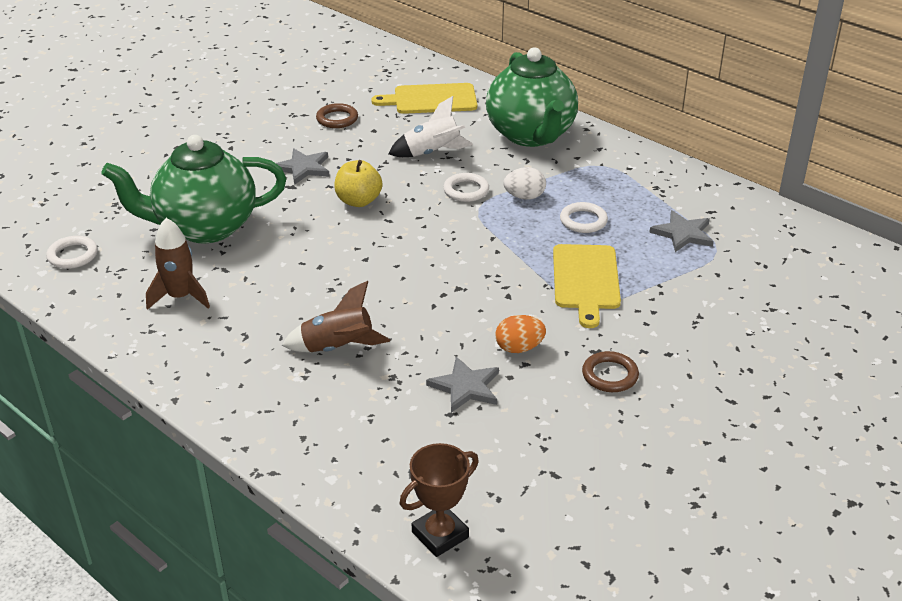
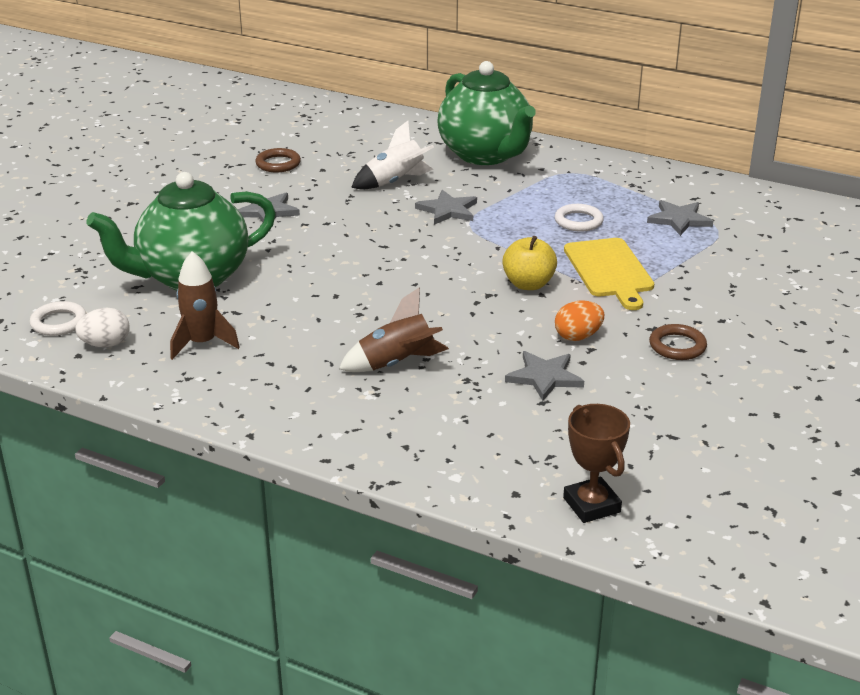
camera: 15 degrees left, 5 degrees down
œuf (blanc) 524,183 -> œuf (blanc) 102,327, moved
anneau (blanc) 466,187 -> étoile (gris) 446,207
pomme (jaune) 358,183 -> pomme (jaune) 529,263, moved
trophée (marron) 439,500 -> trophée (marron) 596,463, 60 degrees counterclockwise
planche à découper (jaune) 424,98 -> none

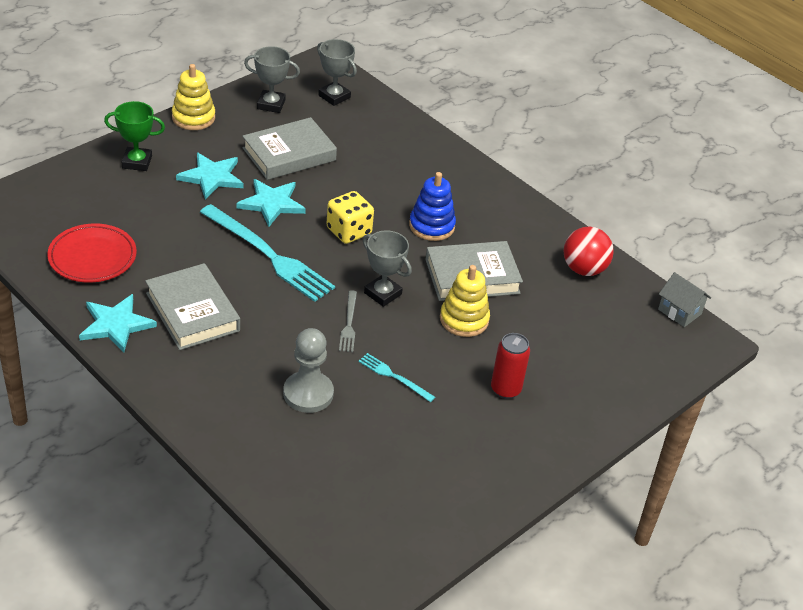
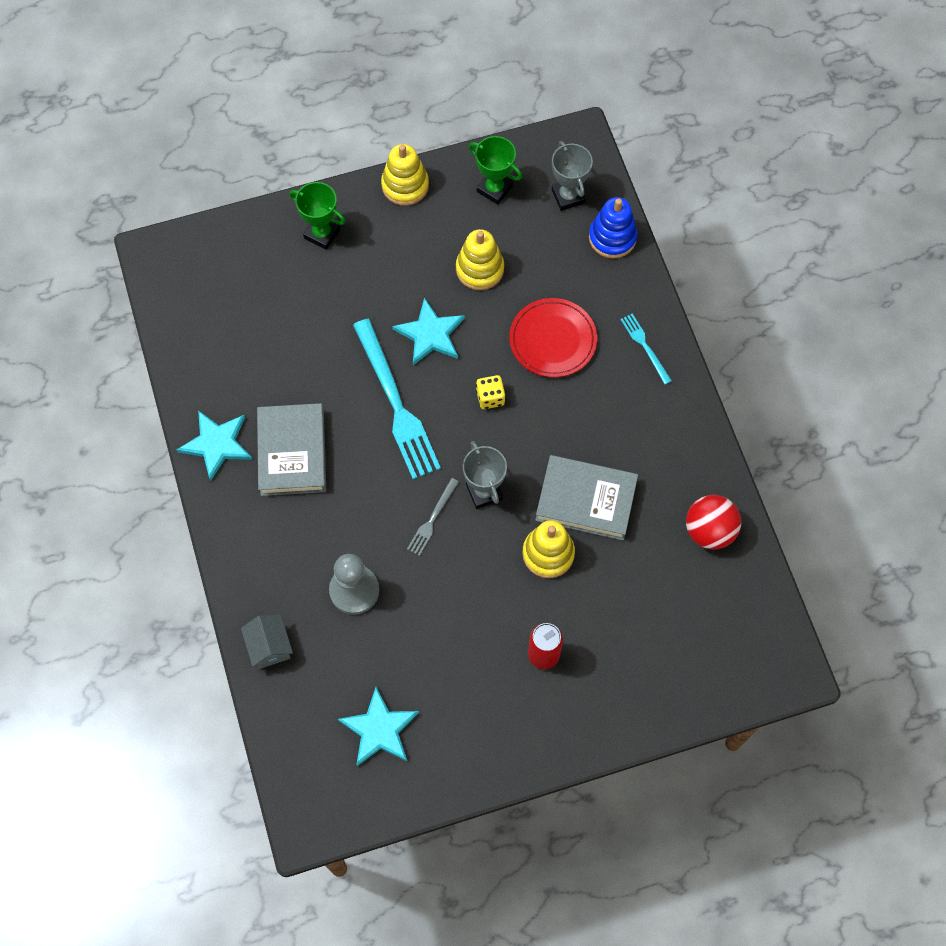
camera: 30 degrees right, 25 degrees up
maison (gris) 684,299 -> maison (gris) 267,642, moved
étoile (turquoise) 209,176 -> étoile (turquoise) 378,726, moved
livre (gris) 289,148 -> jouet à empiler (jaune) 480,259
trophée (gris) 272,79 -> trophée (vert) 495,170
dé (jaune) 350,217 -> dé (jaune) 490,392, x0.66
assiette (rouge) 92,253 -> assiette (rouge) 553,338, moved
jouet à empiler (bleu) 432,206 -> jouet à empiler (bleu) 613,228, moved
fourchette (turquoise) 396,377 -> fourchette (turquoise) 646,349, moved

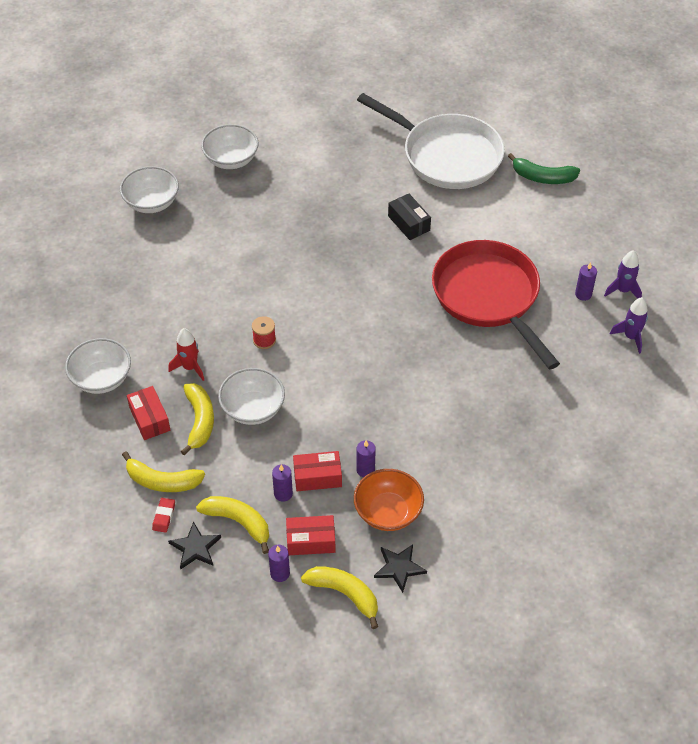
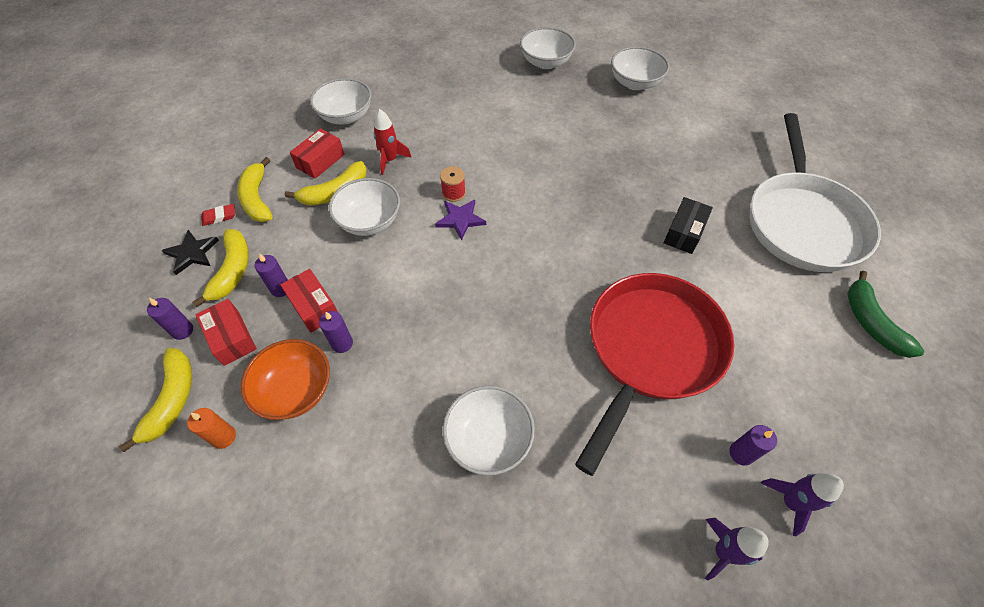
camera: 60 degrees right, 5 degrees up
étoile (noir) 400,569 -> bougie (orange) 211,428
none -> étoile (violet) 460,220
none -> bol (blanc) 489,430

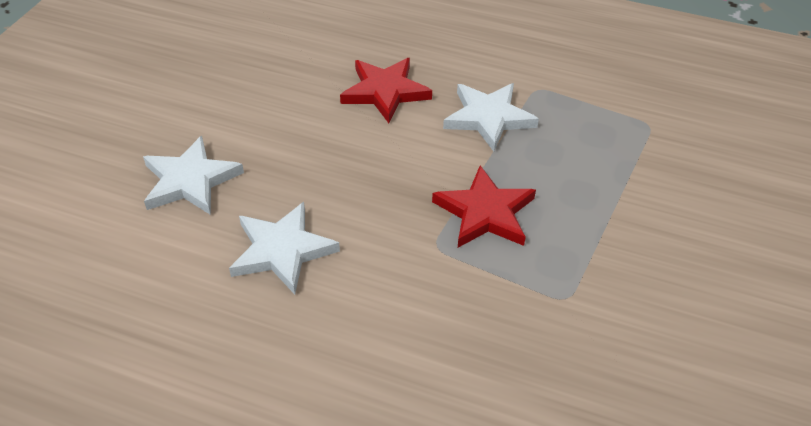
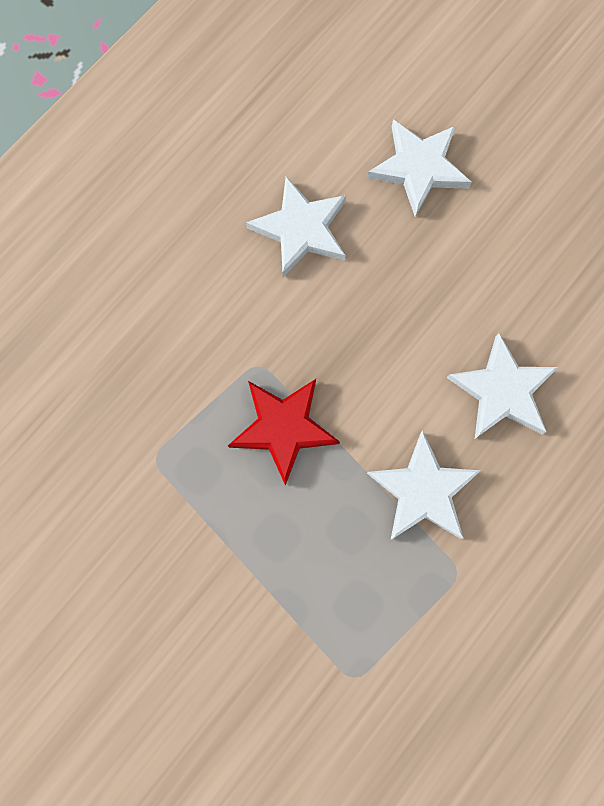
camera: 110 degrees right, 30 degrees up
étoile (rouge) 386,90 -> étoile (blanc) 502,385

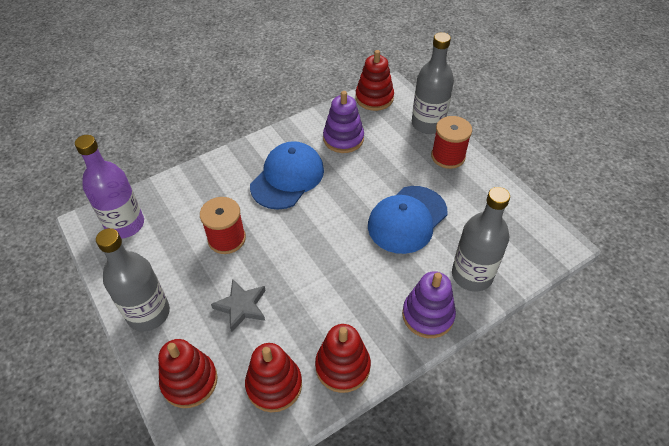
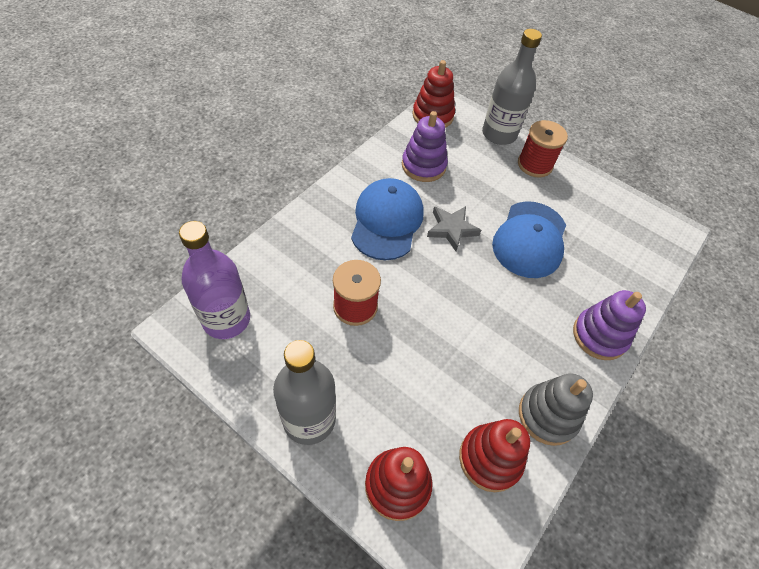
camera: 25 degrees left, 5 degrees up
étoile (gris) 238,305 -> étoile (gris) 454,228, moved
jouet à empiler (rouge) 343,358 -> jouet à empiler (gris) 556,409
bouteille (gris) 481,239 -> none

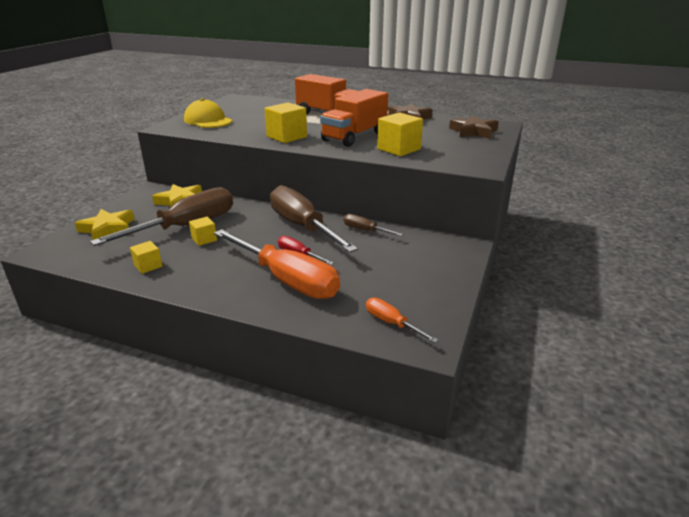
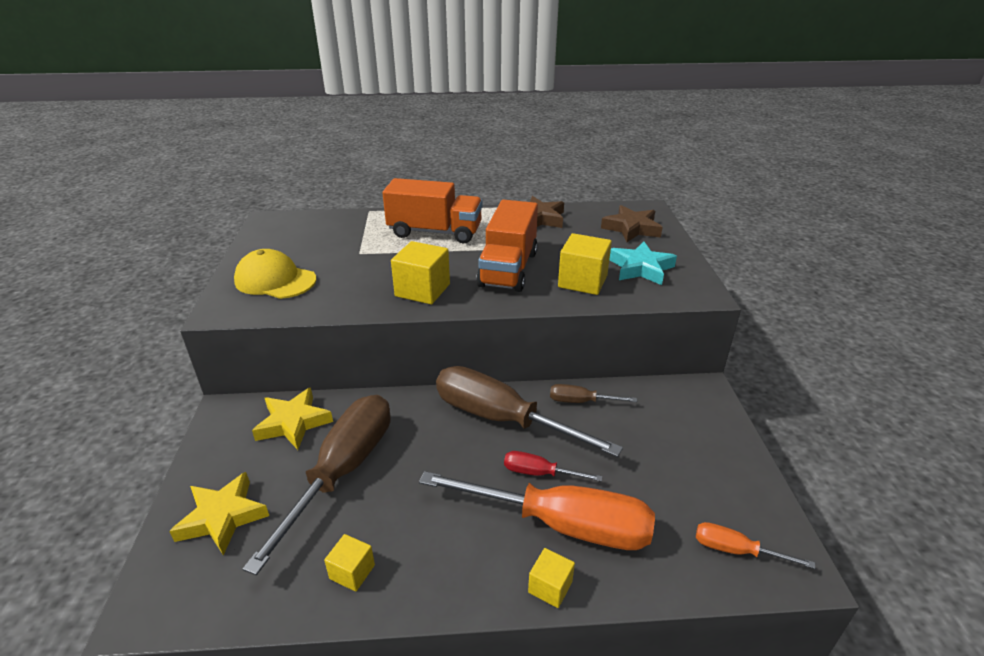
camera: 25 degrees left, 5 degrees up
cube (jaune) 203,231 -> cube (jaune) 551,578, moved
none -> étoile (turquoise) 643,263

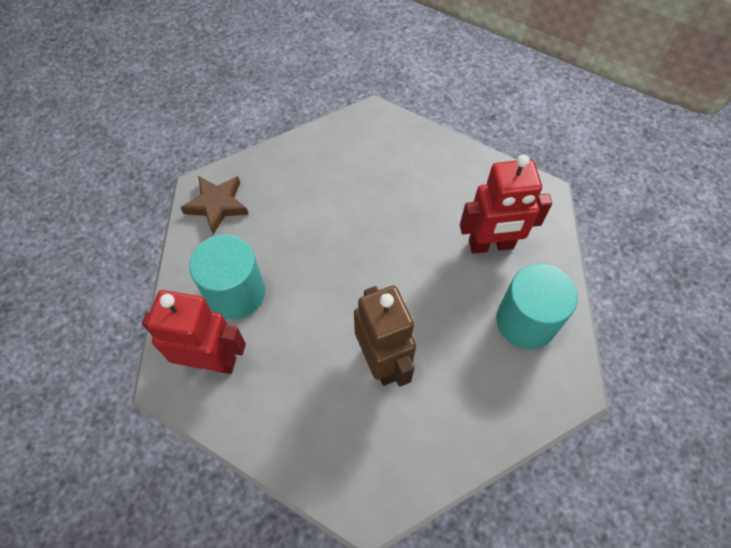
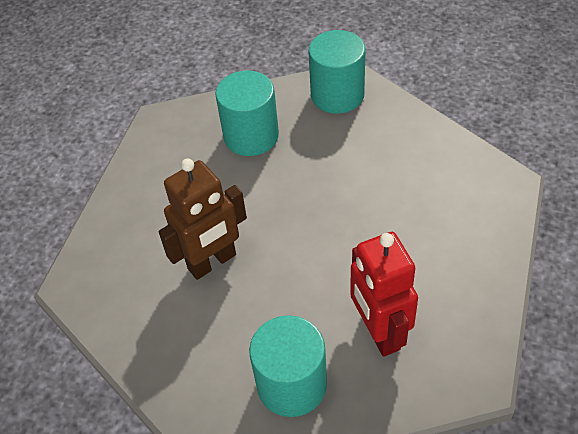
camera: 80 degrees right, 10 degrees down
étoile (marron) 214,205 -> cylindre (turquoise) 337,72
robot (rouge) 194,332 -> none

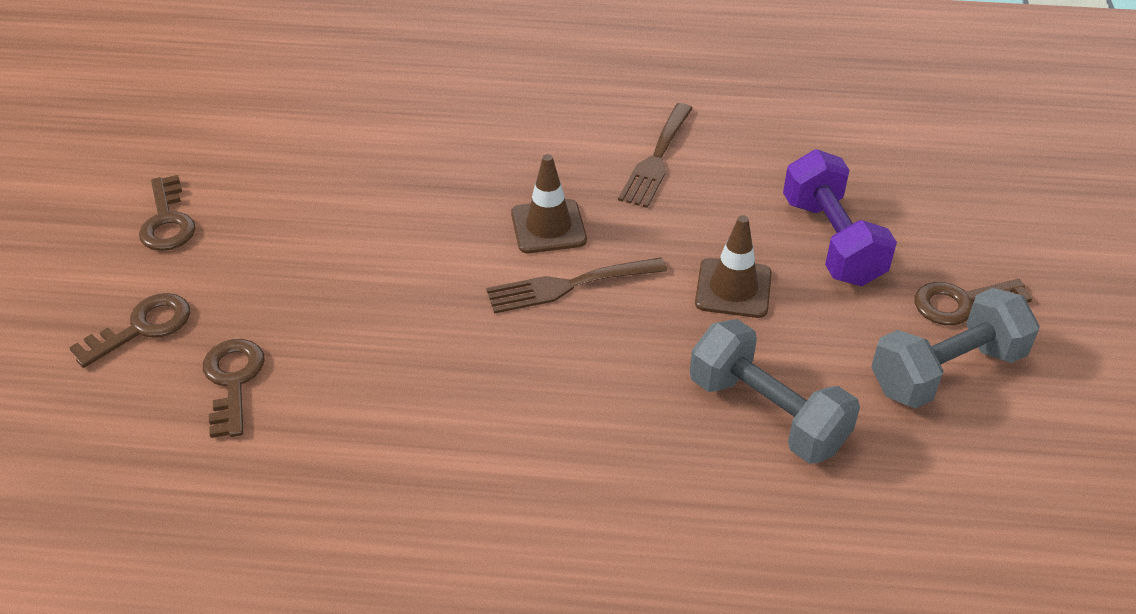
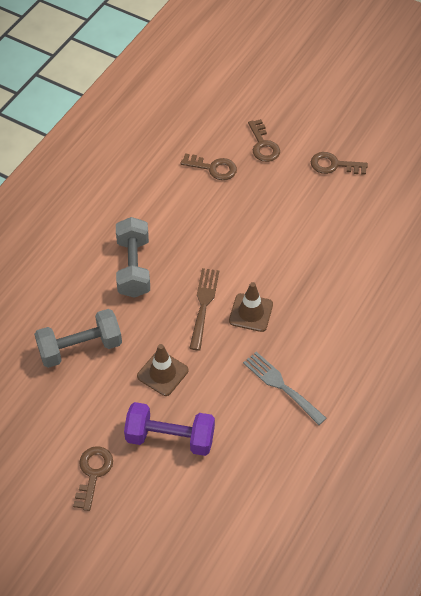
camera: 115 degrees right, 10 degrees up
haltère (gris) 955,348 -> haltère (gris) 133,257, moved
fourchette (marron) 655,155 -> fourchette (gris) 285,388

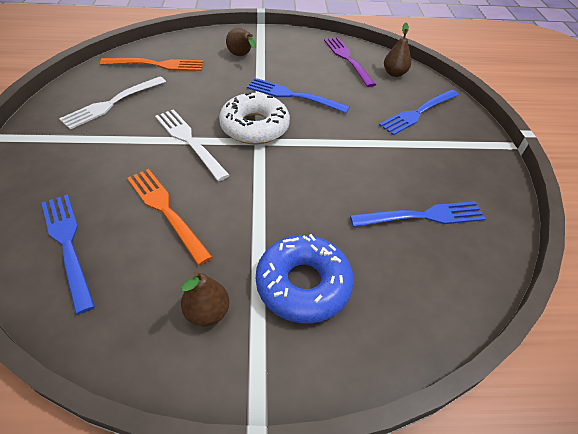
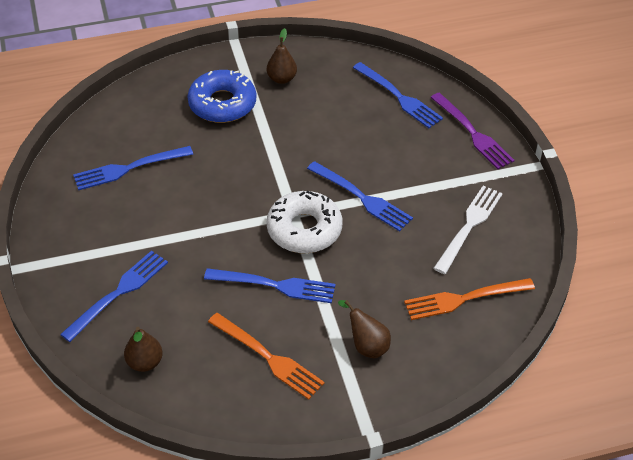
camera: 170 degrees right, 0 degrees up
fourchette (orange) 169,217 -> fourchette (orange) 266,356, moved
fourchette (blanc) 192,145 -> fourchette (bleu) 360,196
fourchette (violet) 350,62 -> fourchette (violet) 472,131, moved

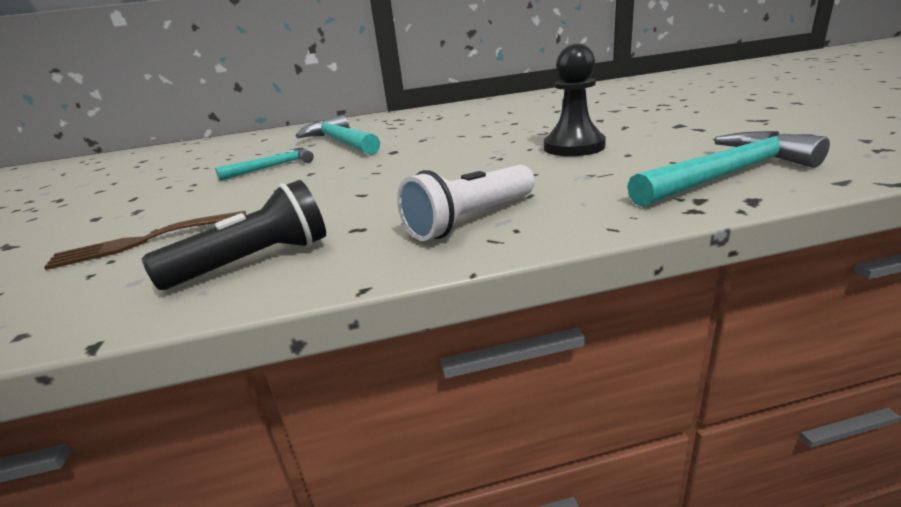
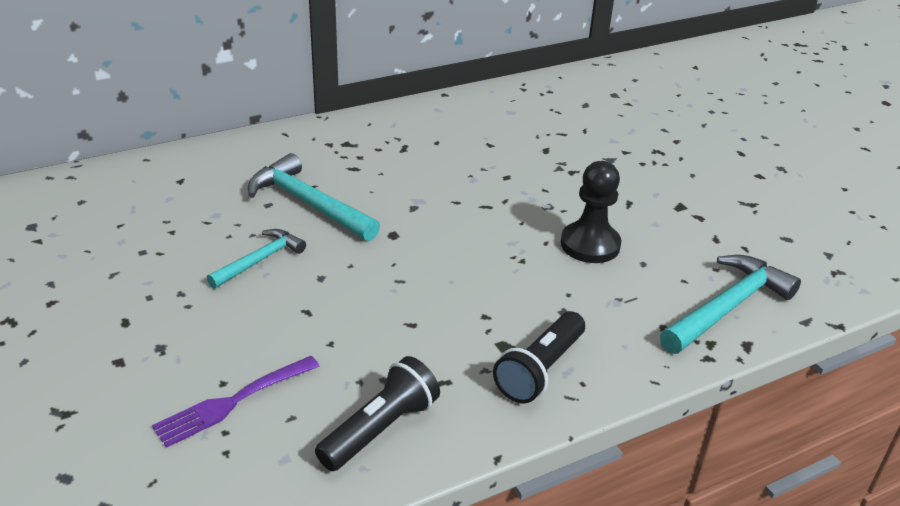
camera: 20 degrees left, 10 degrees up
fourchette (marron) 145,240 -> fourchette (violet) 236,402
lampe de poche (blanc) 466,203 -> lampe de poche (noir) 539,357

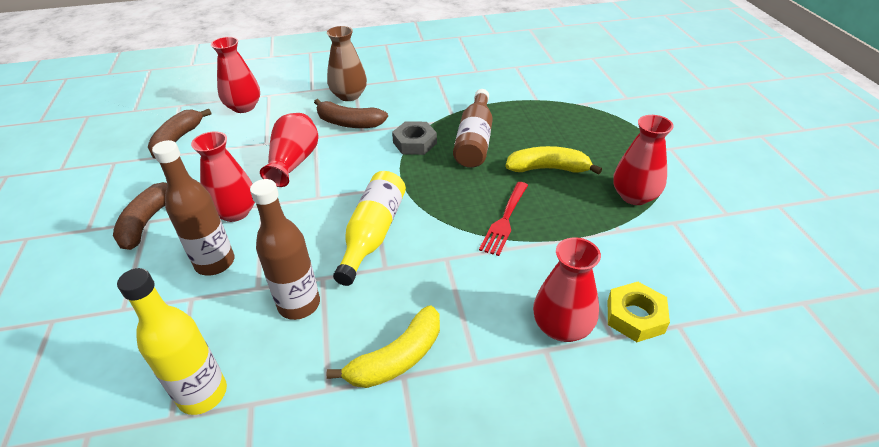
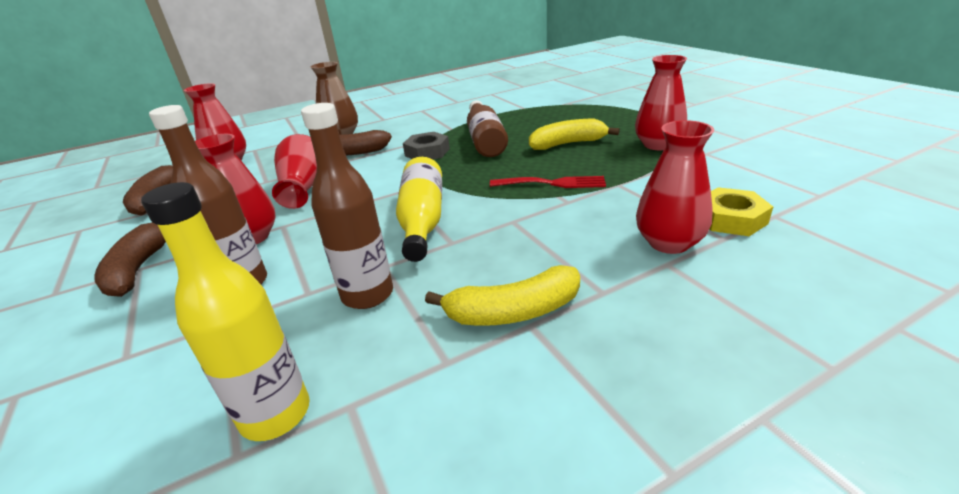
camera: 15 degrees left, 10 degrees down
banane (jaune) 383,346 -> banane (jaune) 502,295, 45 degrees clockwise
fourchette (rouge) 503,219 -> fourchette (rouge) 548,182, 90 degrees counterclockwise

